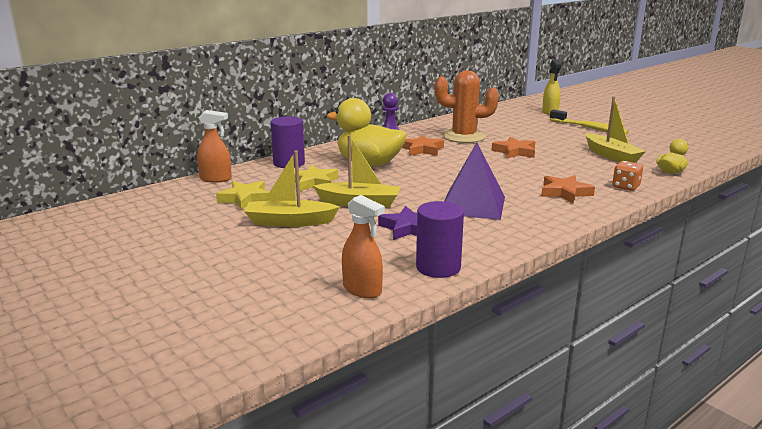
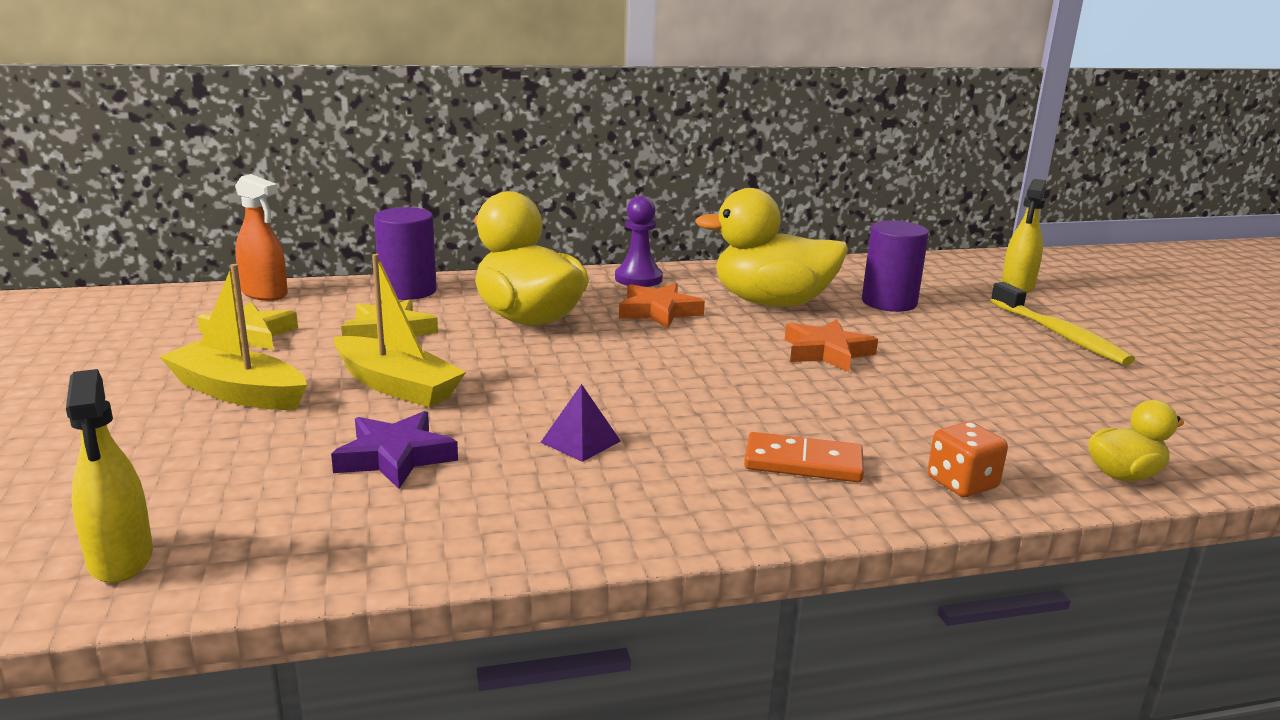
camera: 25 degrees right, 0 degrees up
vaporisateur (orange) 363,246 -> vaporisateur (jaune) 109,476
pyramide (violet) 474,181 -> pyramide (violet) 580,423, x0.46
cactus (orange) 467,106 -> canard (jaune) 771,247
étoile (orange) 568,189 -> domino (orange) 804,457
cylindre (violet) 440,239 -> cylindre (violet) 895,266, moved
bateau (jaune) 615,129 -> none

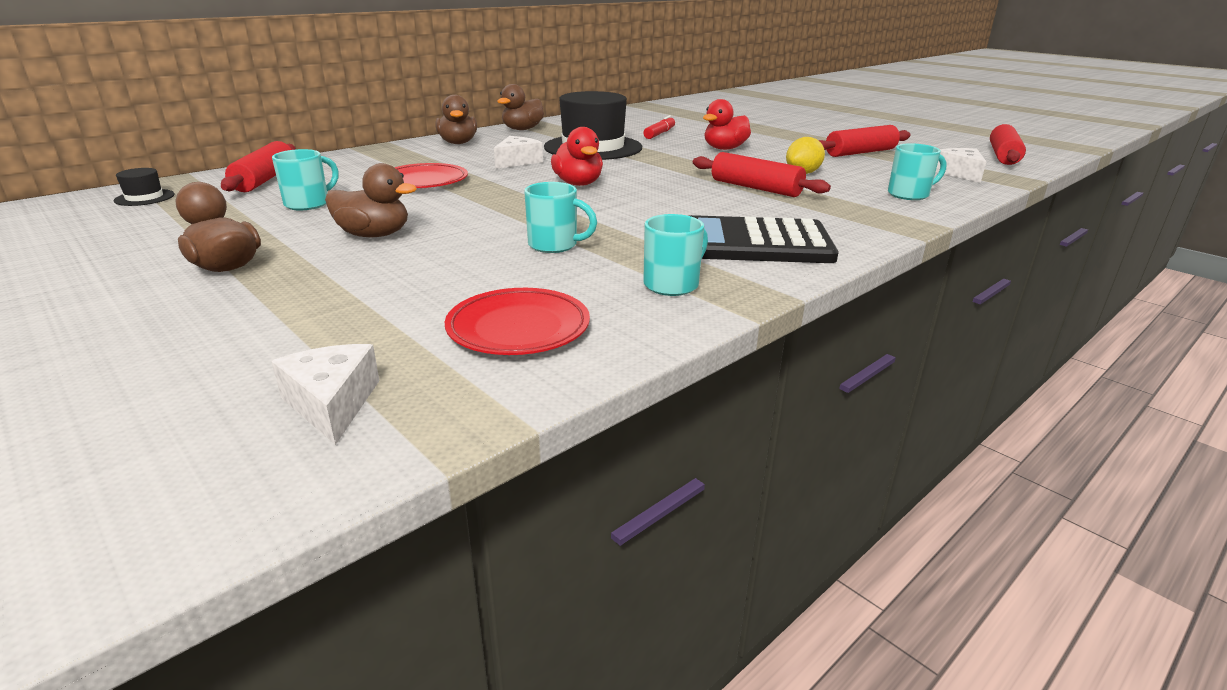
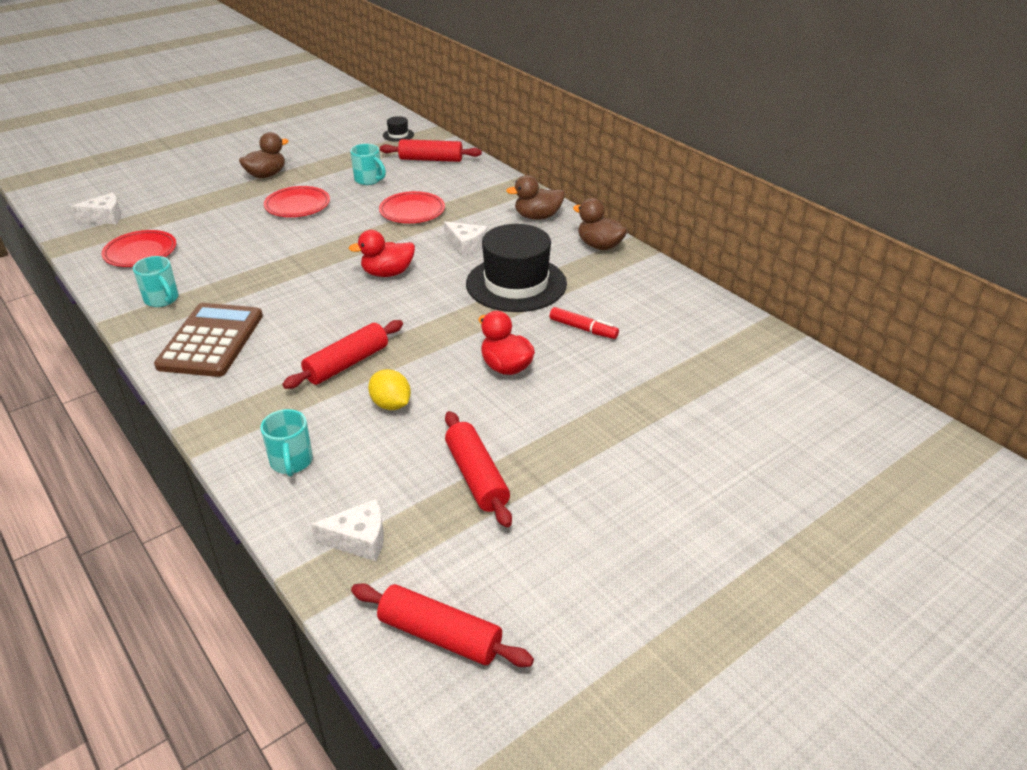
camera: 95 degrees right, 10 degrees up
calculatrice (noir) 764,239 -> calculatrice (marron) 208,340
canard (marron) 371,200 -> assiette (rouge) 297,201
tasse (turquoise) 560,217 -> none

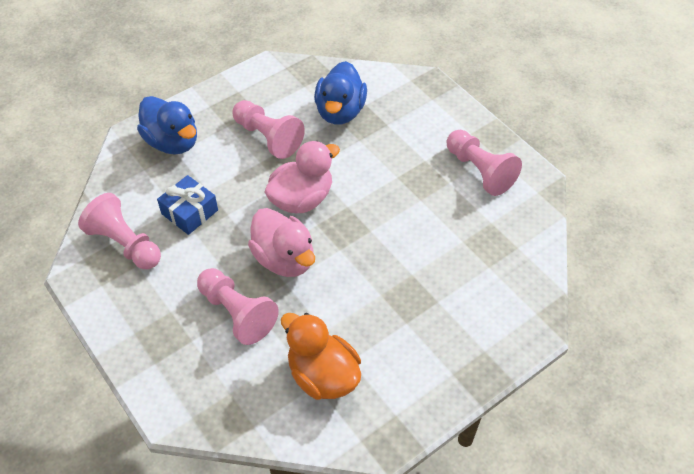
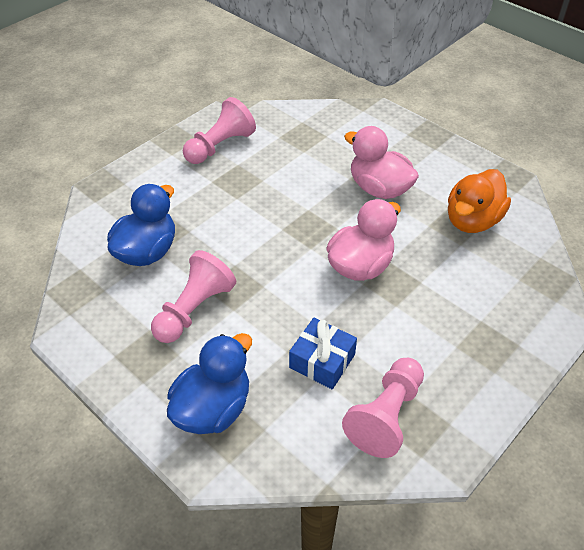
camera: 100 degrees left, 5 degrees down
canard (bleu) 340,93 -> canard (bleu) 141,225, 60 degrees counterclockwise
canard (rose) 302,177 -> canard (rose) 381,162, moved
pion (rose) 238,306 -> none

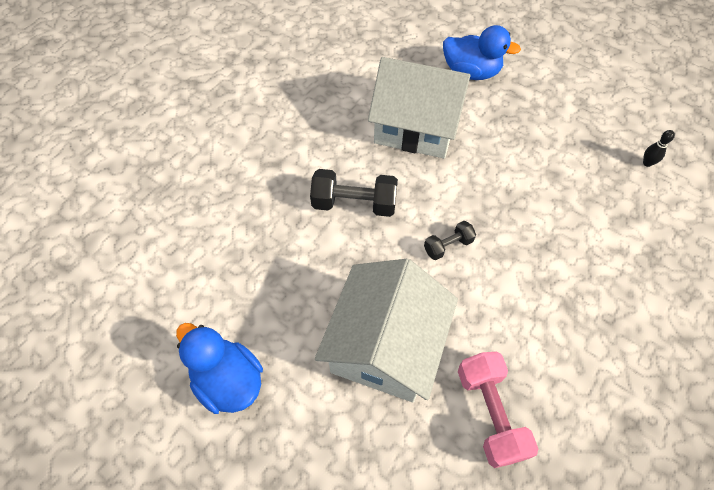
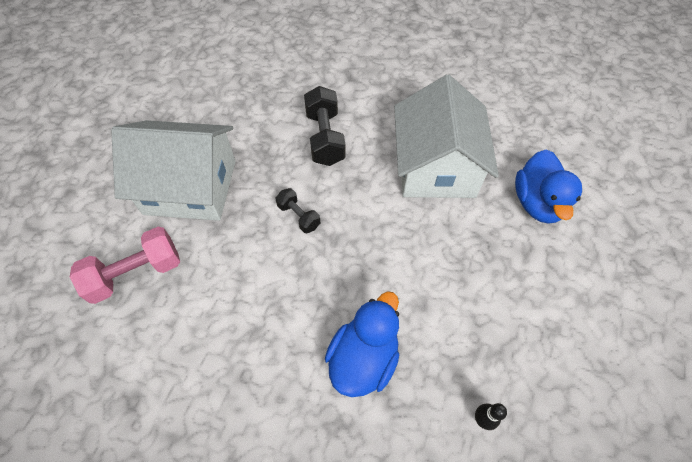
camera: 75 degrees right, 0 degrees up
canard (bleu) 219,368 -> canard (bleu) 362,344, moved

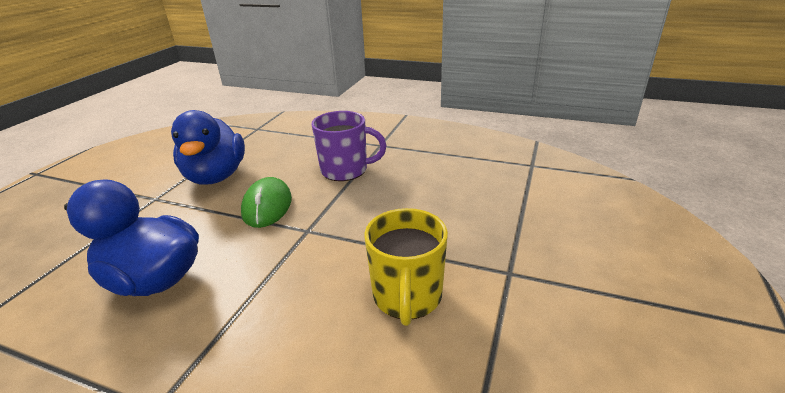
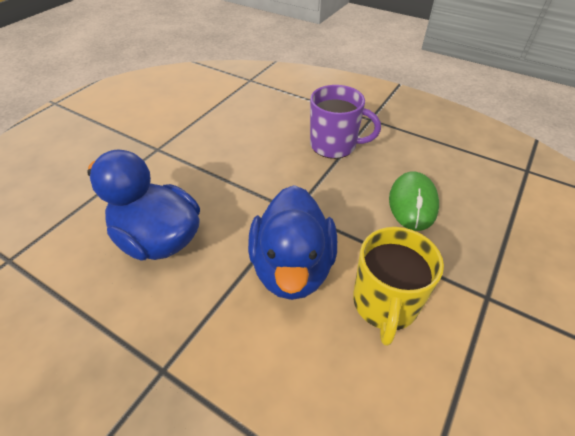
camera: 10 degrees right, 15 degrees up
canard (bleu) 208,147 -> canard (bleu) 292,242, moved
souris (vert) 266,202 -> souris (vert) 414,201, moved

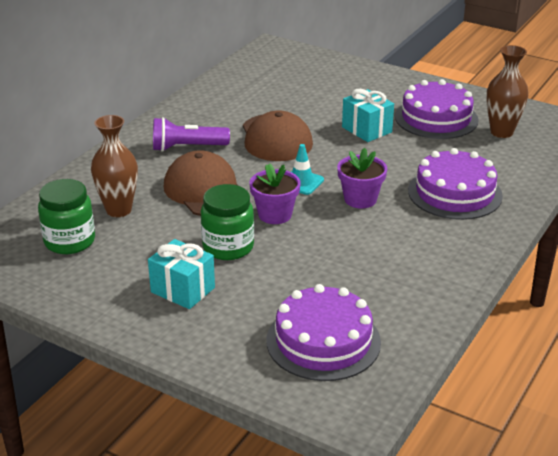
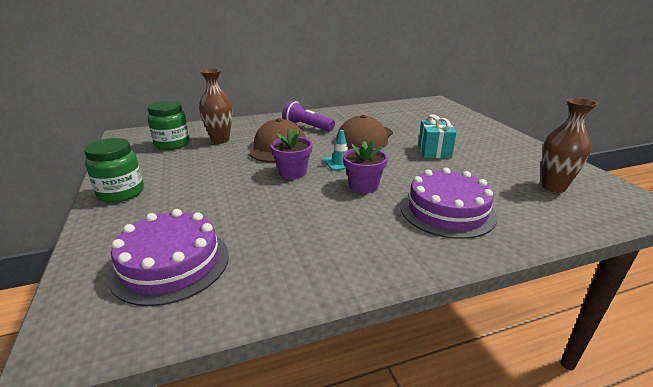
camera: 40 degrees right, 5 degrees down
bocal (vert) 227,222 -> bocal (vert) 114,170, moved
cadeau (turquoise) 181,274 -> none
gâteau (violet) 436,109 -> none

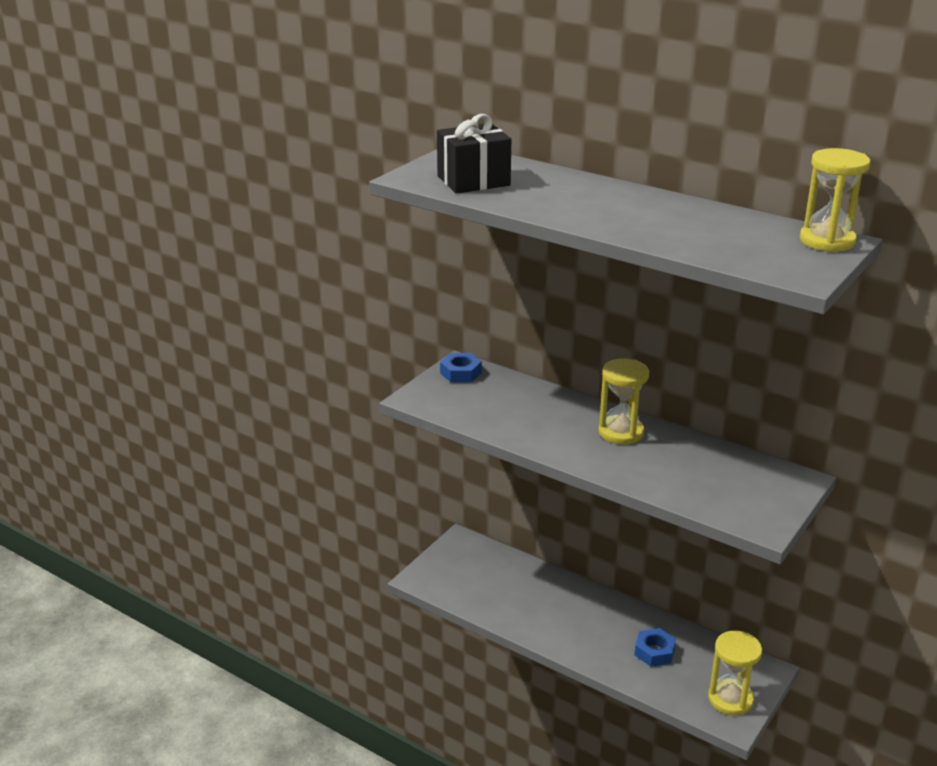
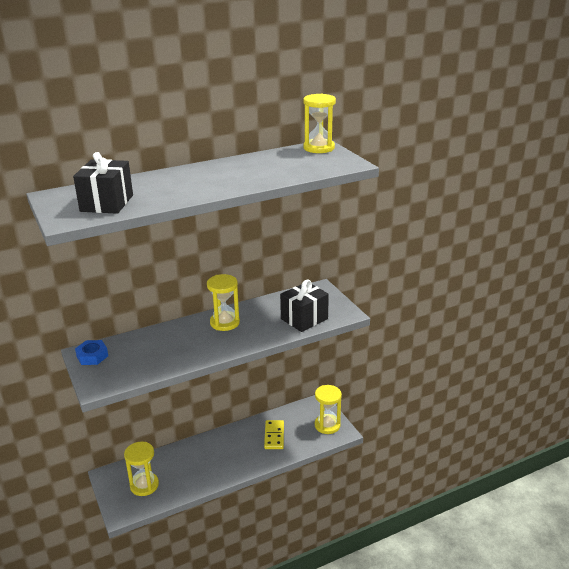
camera: 60 degrees left, 0 degrees up
none -> sablier (jaune) 141,469
écrou (bleu) 655,647 -> domino (jaune) 274,434
none -> cadeau (noir) 304,306

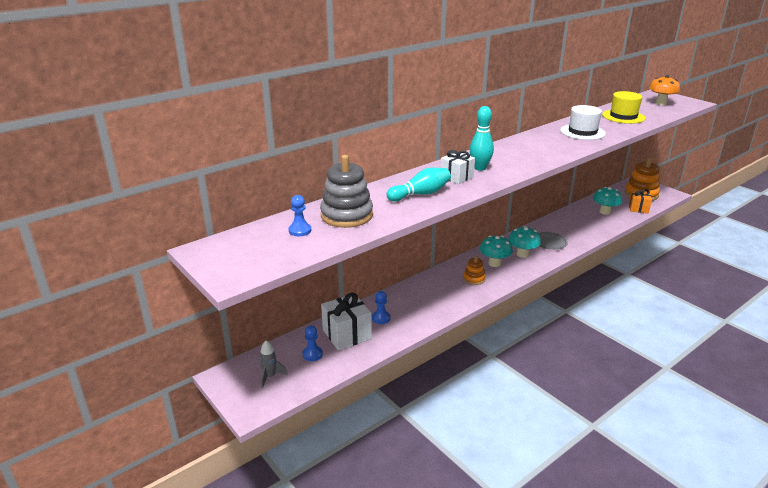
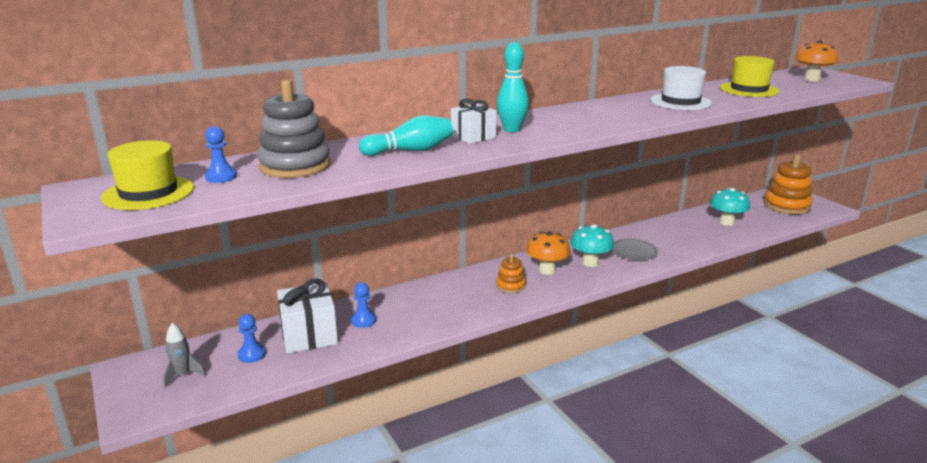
camera: 10 degrees right, 5 degrees down
none -> chapeau (jaune) 147,175
champignon (turquoise) 496,251 -> champignon (orange) 548,253
cadeau (orange) 640,201 -> none

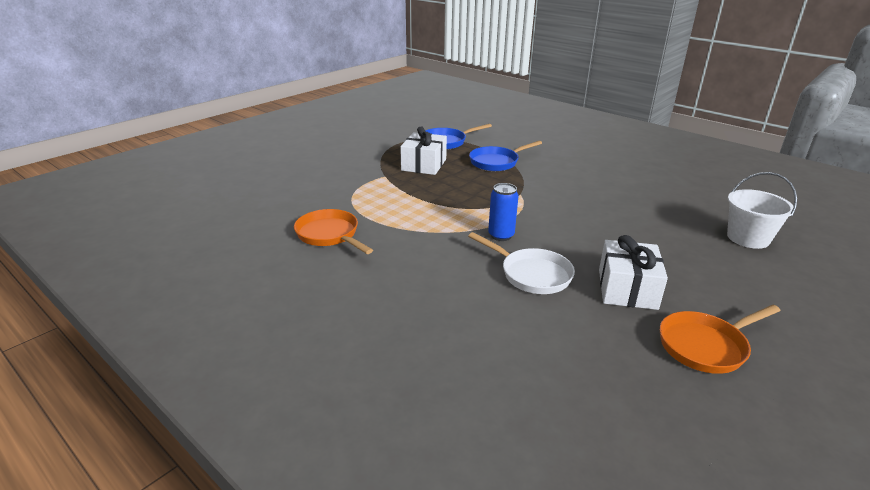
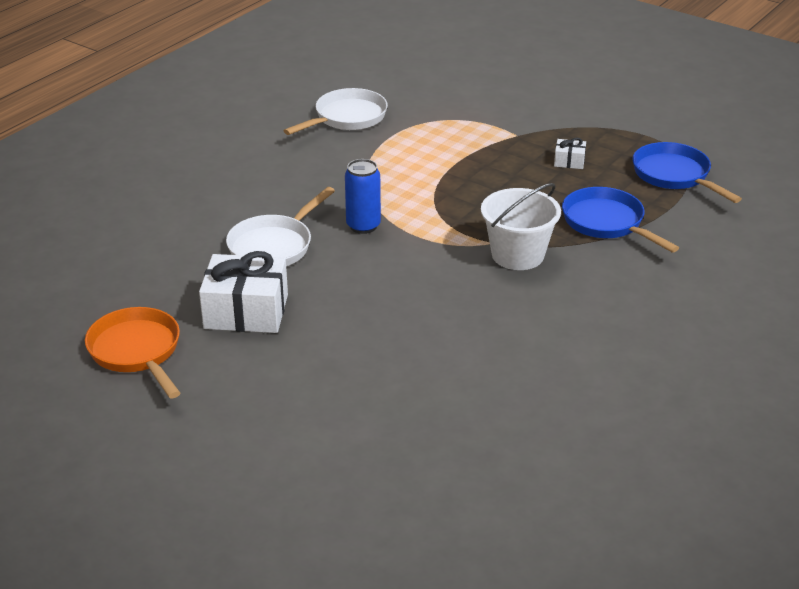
camera: 85 degrees right, 5 degrees up
poêle (orange) 333,231 -> poêle (blanc) 335,111
seau (blanc) 762,210 -> seau (blanc) 521,226, moved
cadeau (blanc) 423,151 -> cadeau (blanc) 570,153, x0.46

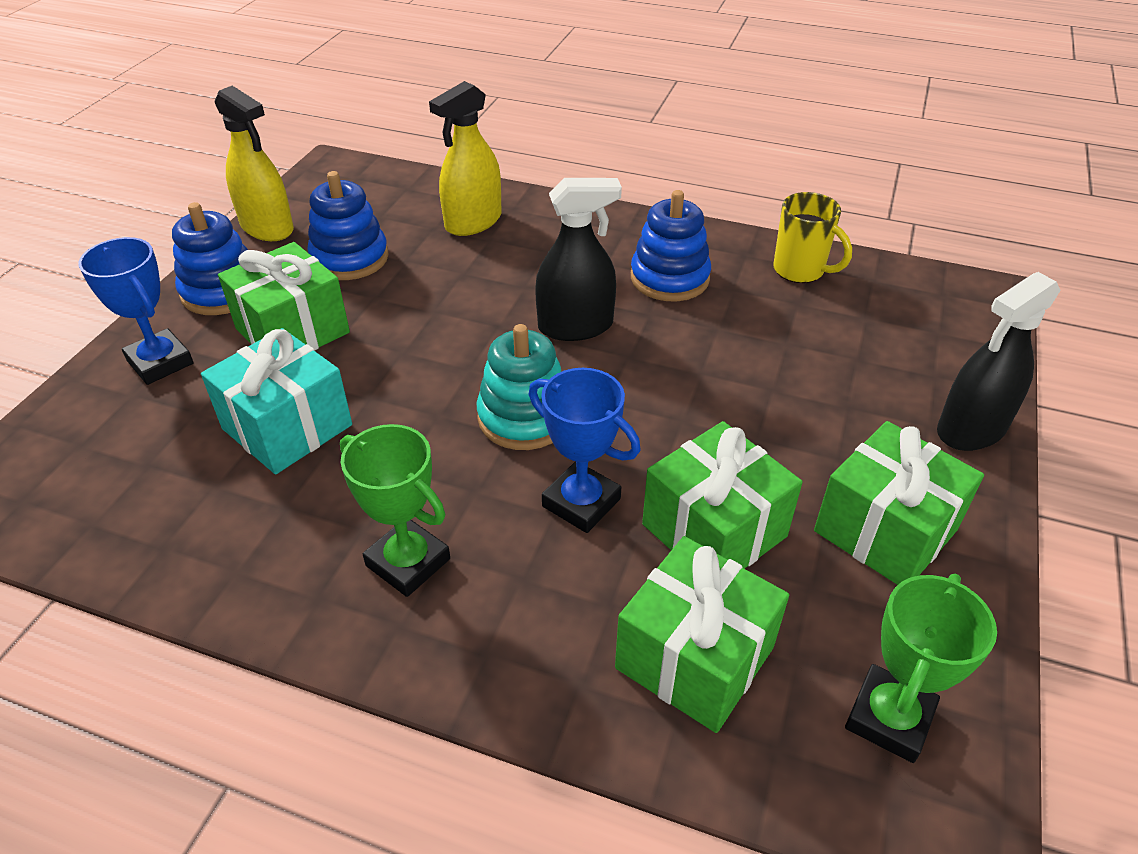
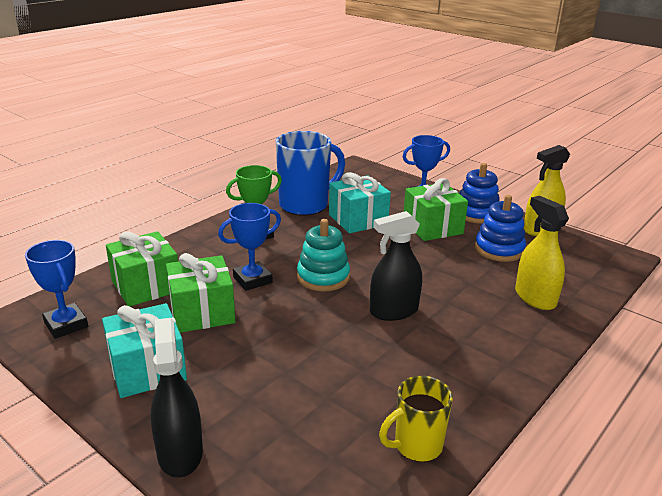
camera: 110 degrees right, 15 degrees down
trophée (vert) 921,668 -> trophée (bleu) 56,289
cadeau (vert) 899,503 -> cadeau (turquoise) 144,350
none -> tasse (bleu) 310,173
vaporisateur (noir) 578,259 -> vaporisateur (noir) 396,266, 60 degrees clockwise
jouet à empiler (bleu) 671,245 -> none

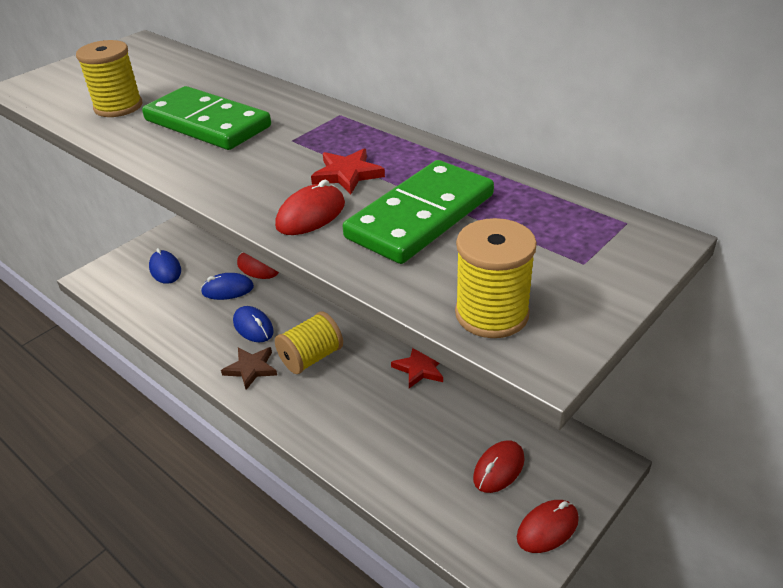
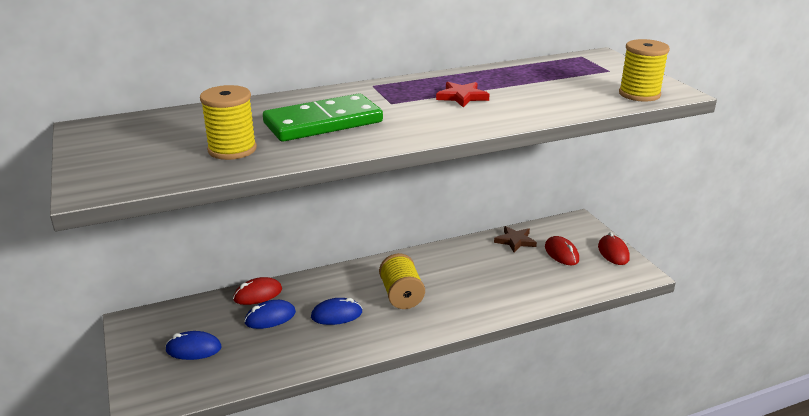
camera: 65 degrees left, 10 degrees down
souris (bleu) 227,286 -> souris (bleu) 270,314, 45 degrees clockwise
étoile (marron) 249,368 -> étoile (marron) 515,239, moved
souris (rouge) 310,207 -> none
domino (vert) 418,212 -> none
étoile (rouge) 417,368 -> none

